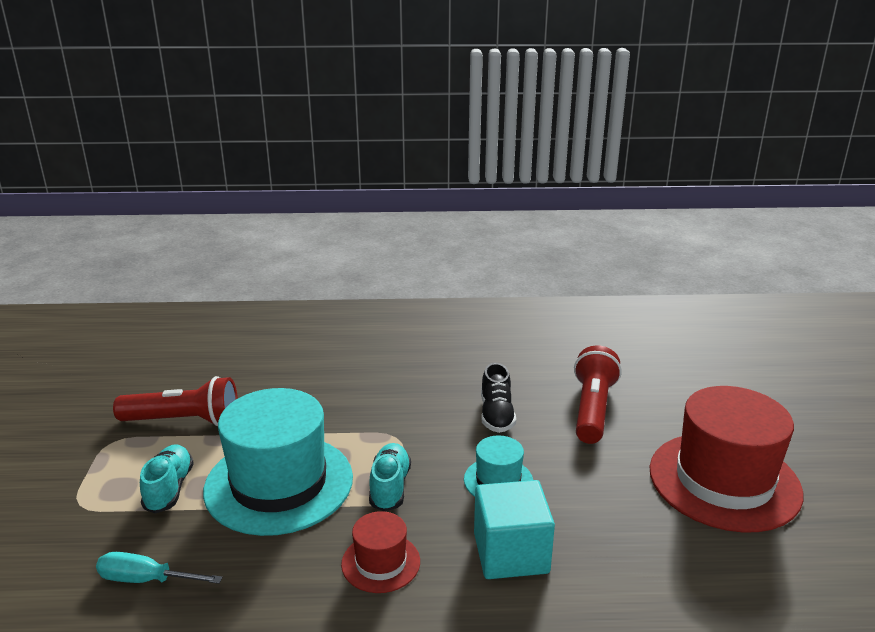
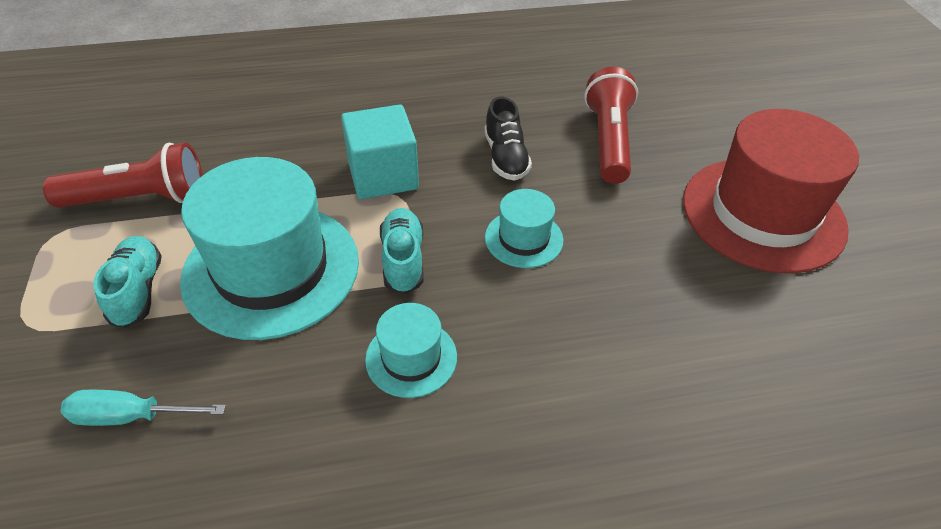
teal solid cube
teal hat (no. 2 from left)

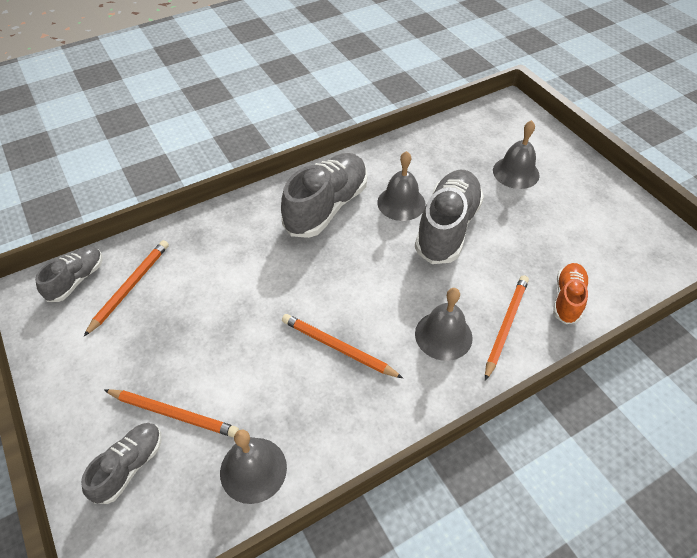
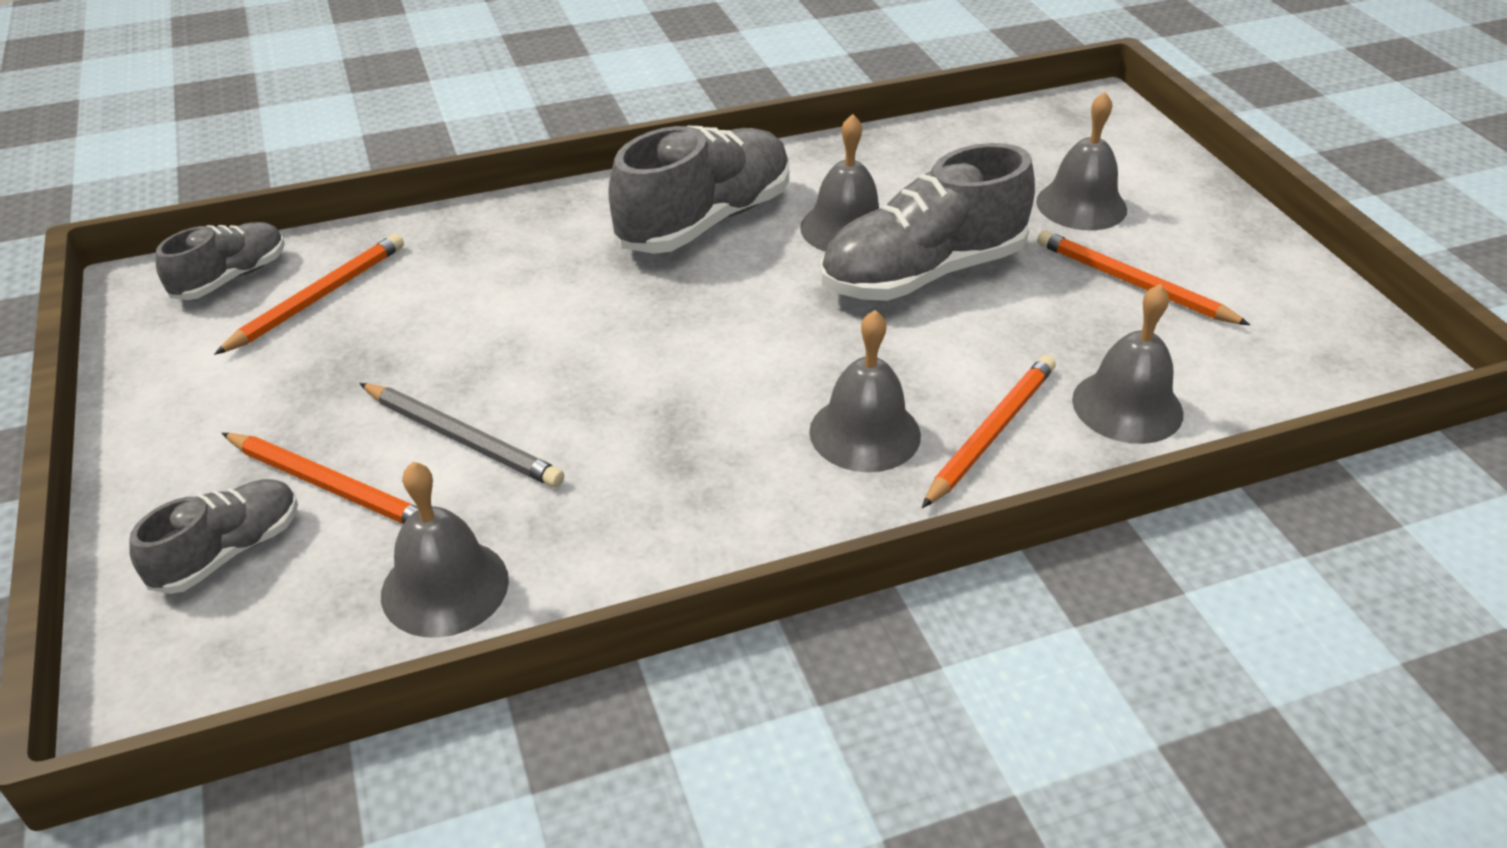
ash-grey shoe (no. 4 from left)
ash-grey hand bell (no. 5 from left)
bright orange pencil (no. 4 from left)
ash-grey pencil

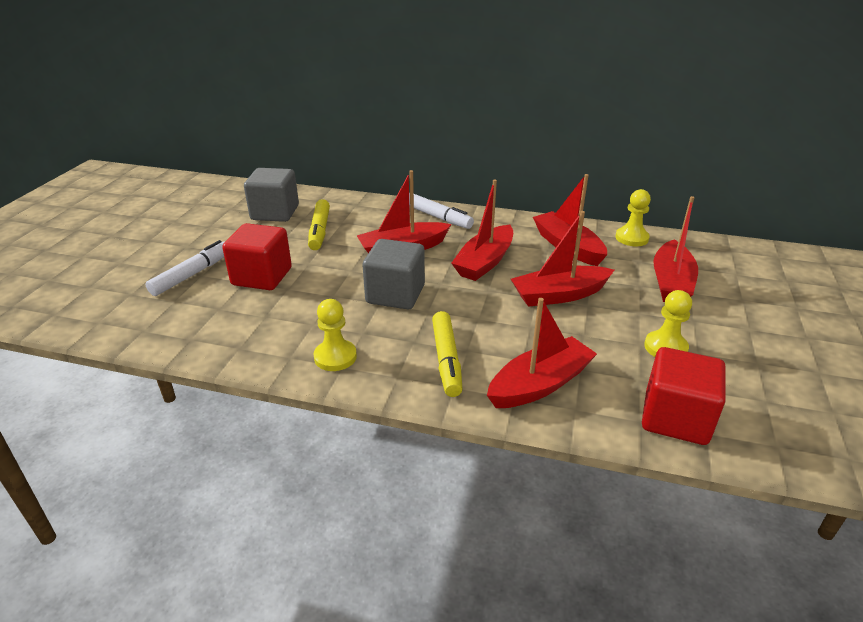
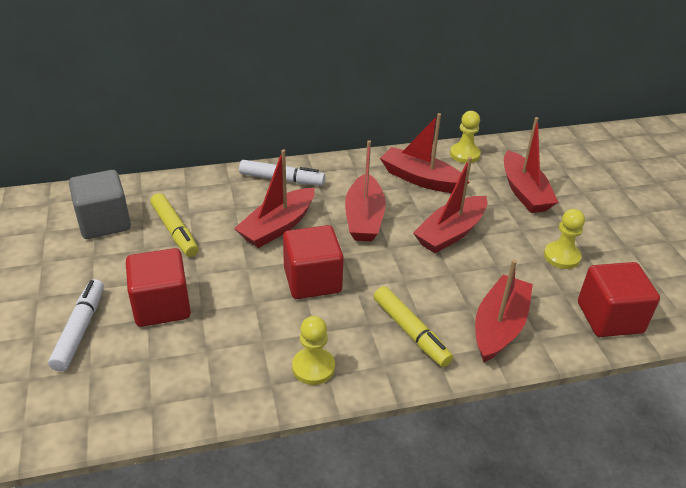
crimson solid cube (no. 2 from left)

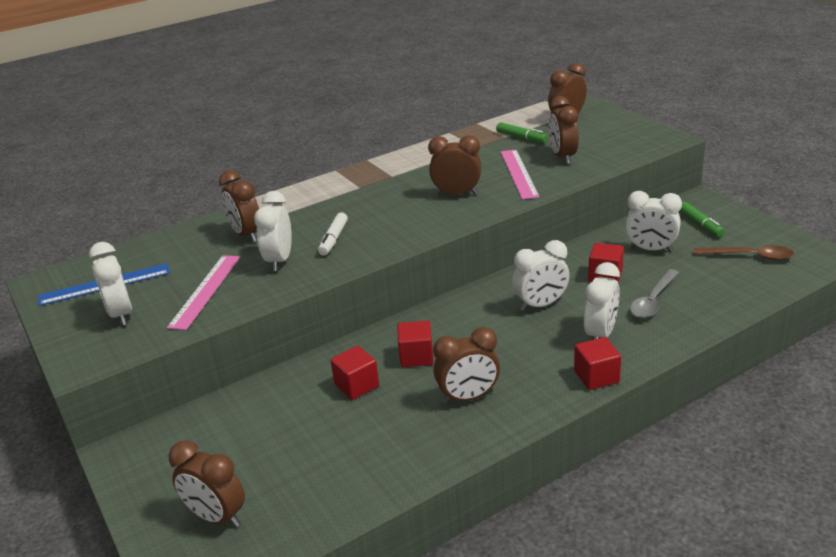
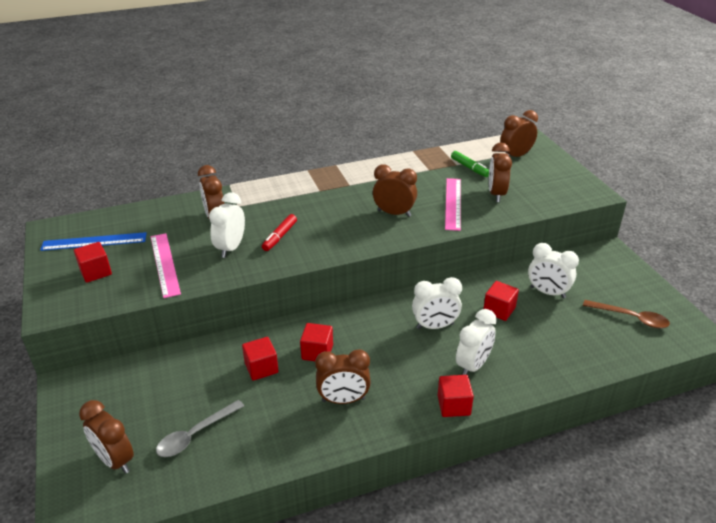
green marker (no. 2 from left in the first image)
crimson marker
crimson solid cube (no. 1 from left)
pink straightedge (no. 1 from left)
ash-grey tablespoon

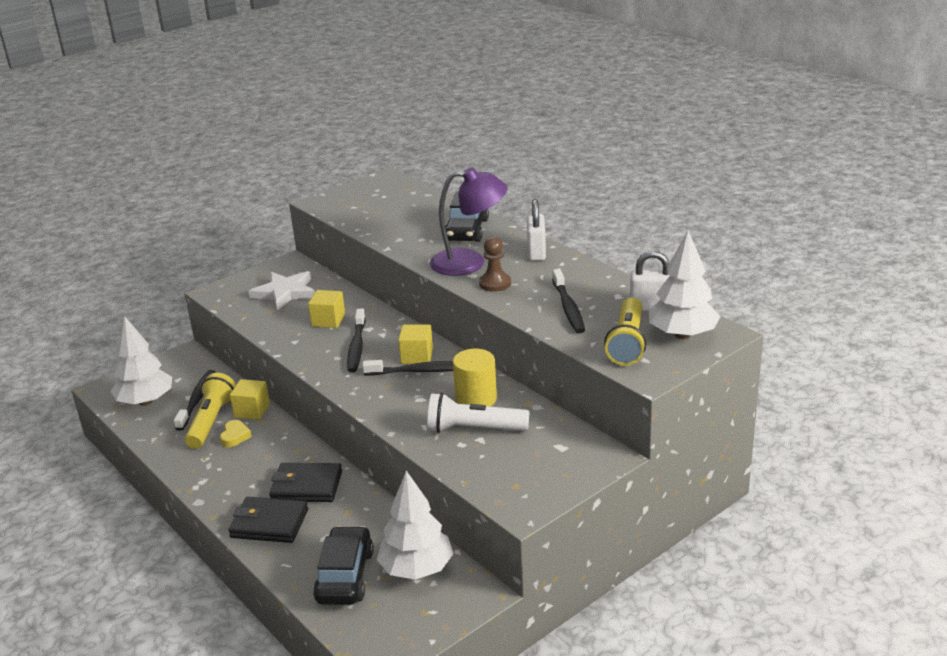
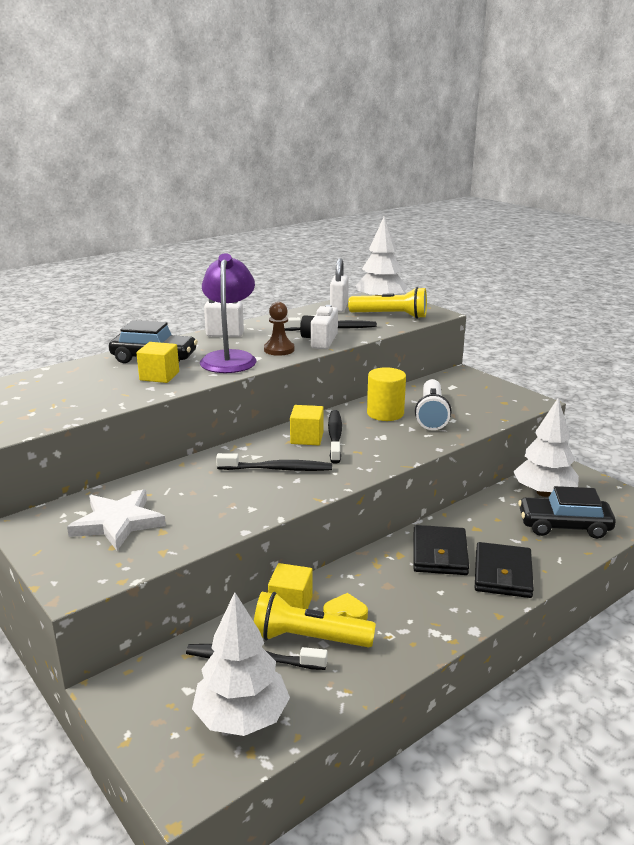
yellow solid cube (no. 1 from left)
pure white compact camera

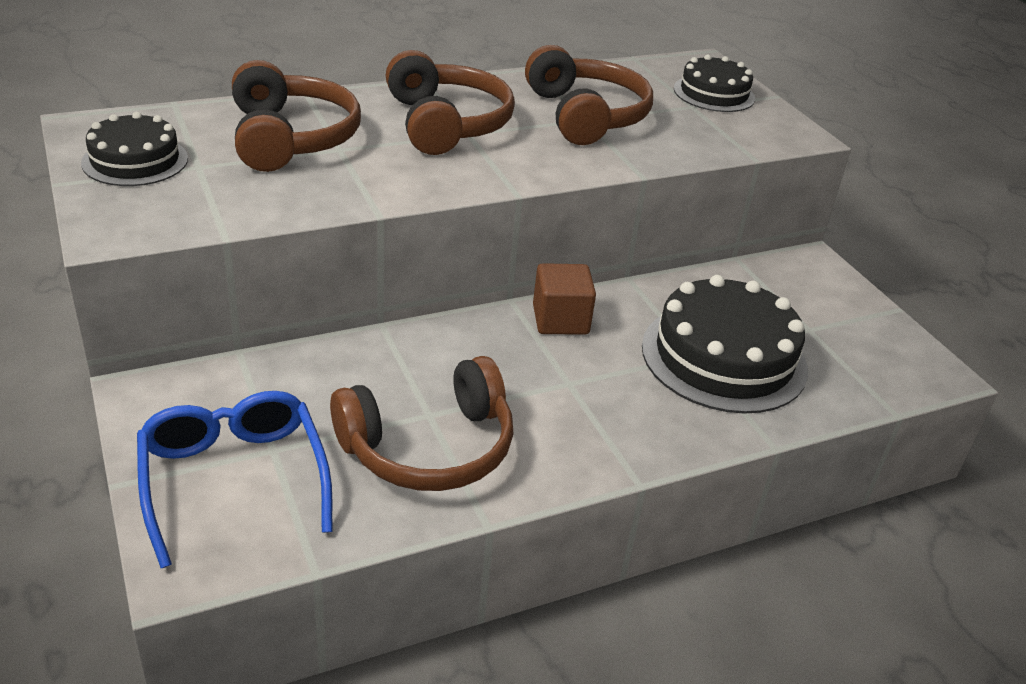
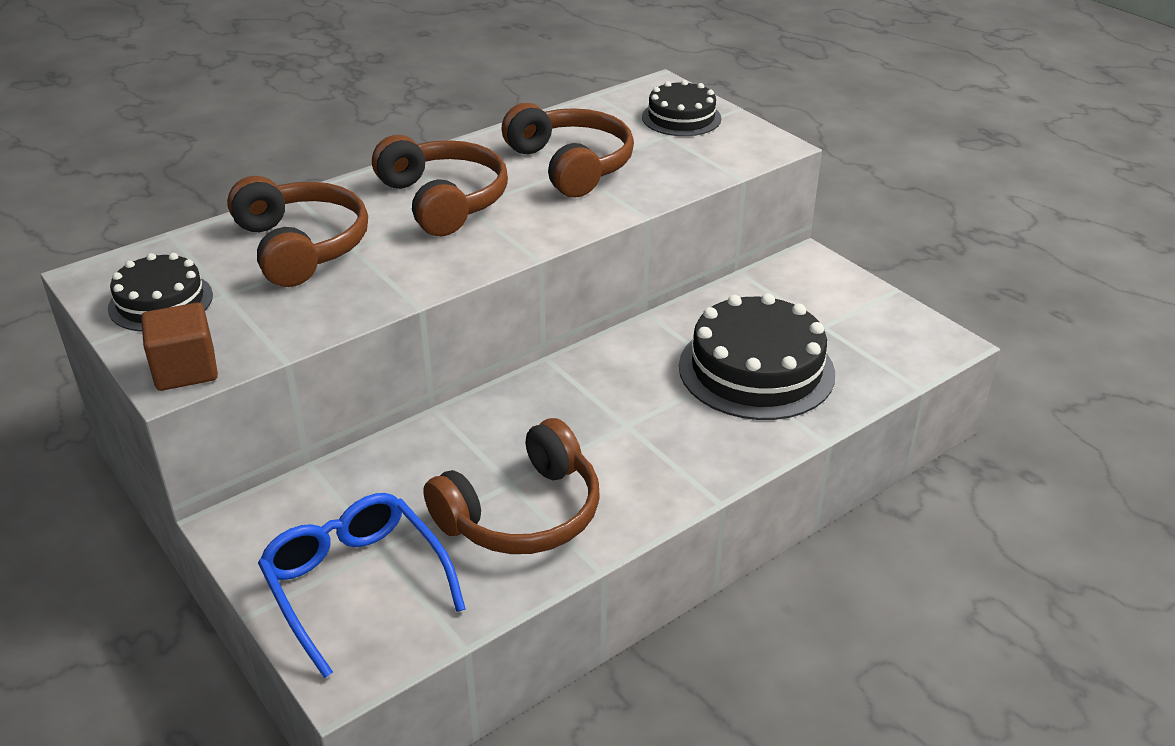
dark brown solid cube

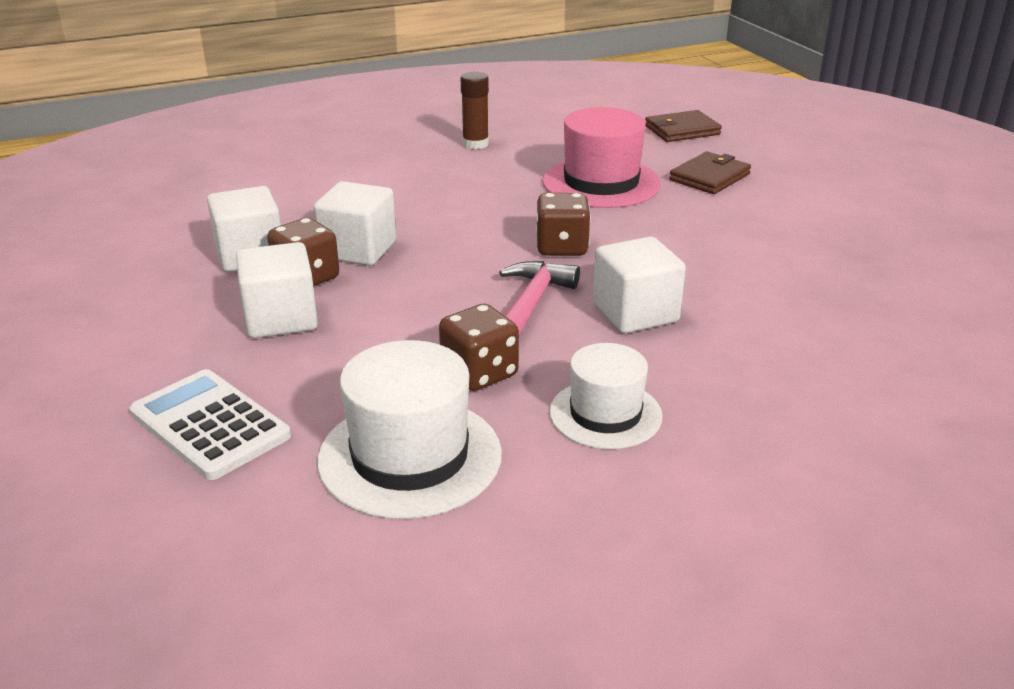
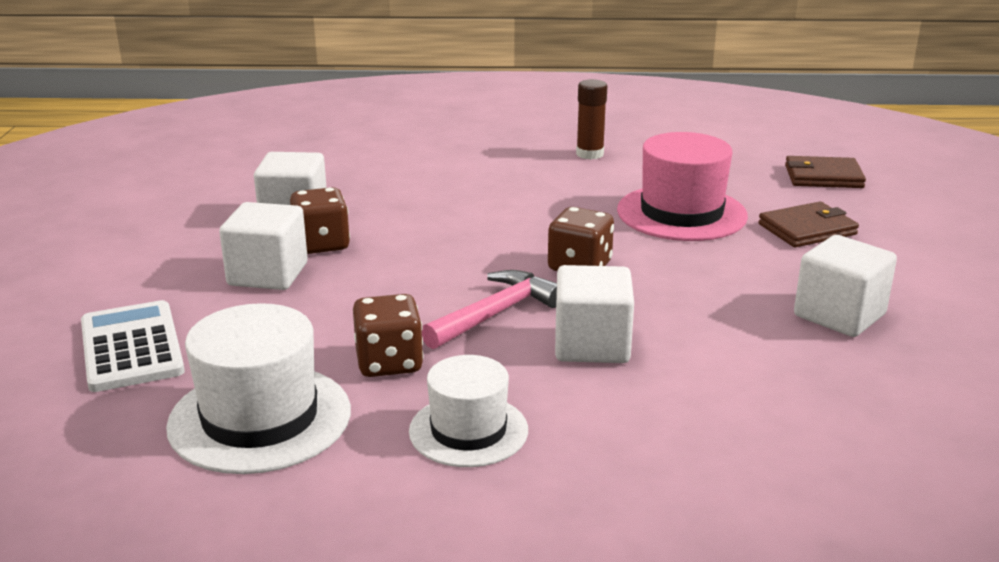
pure white solid cube (no. 4 from left)

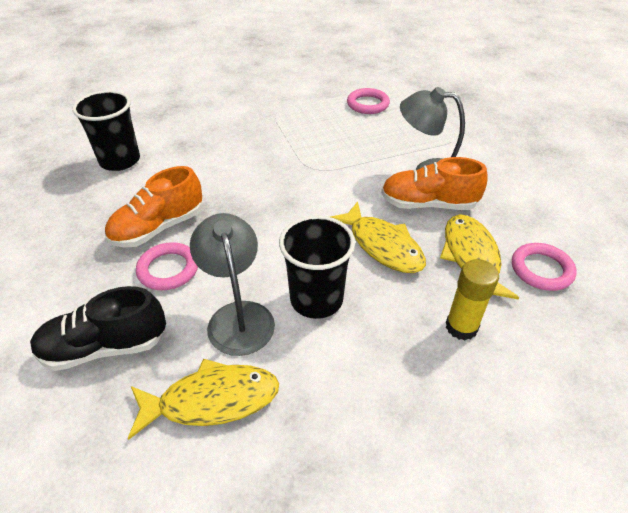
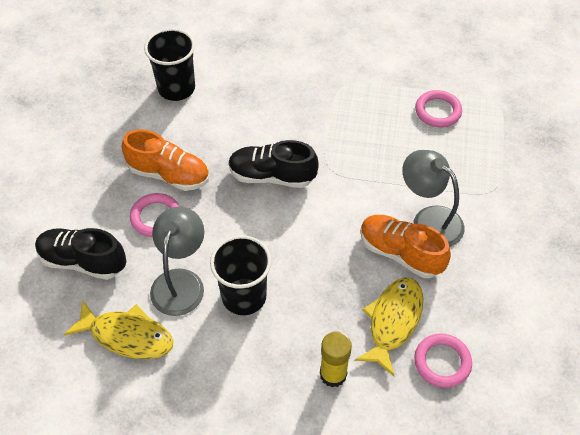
bright orange shoe (no. 1 from left)
yellow fish figure (no. 2 from left in the first image)
ebony shoe (no. 2 from left)

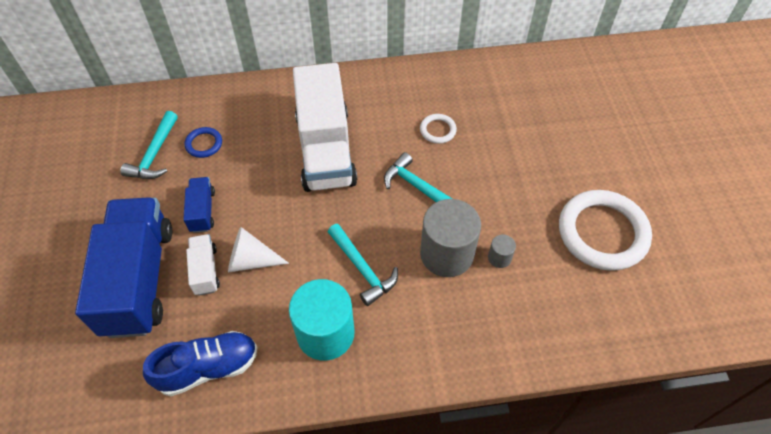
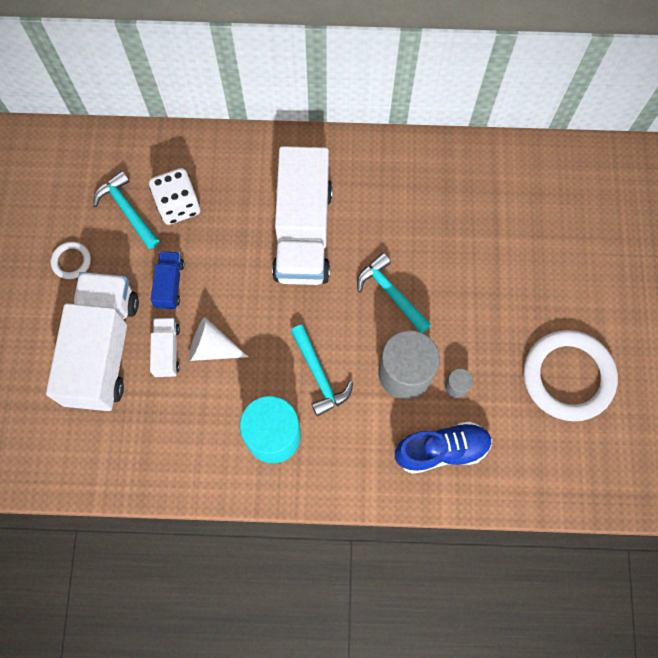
teal hammer (no. 1 from left)
pure white hoop (no. 1 from left)
pure white game die
pure white toy truck (no. 1 from left)
royal blue shoe

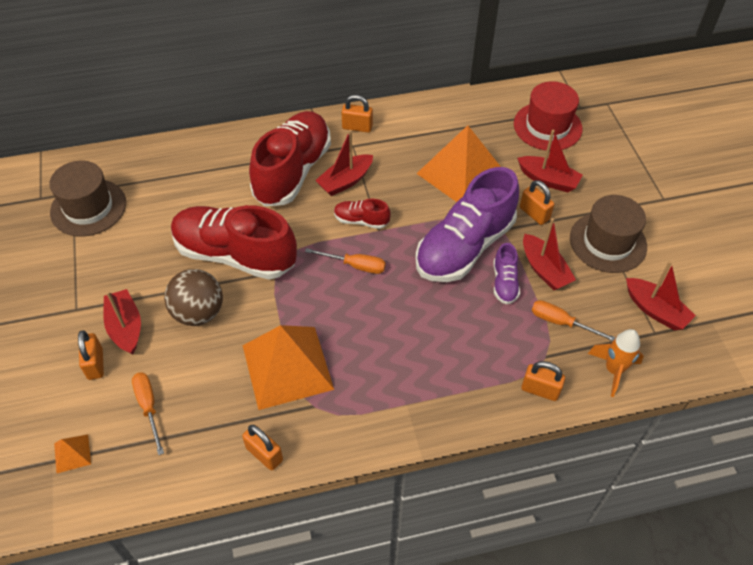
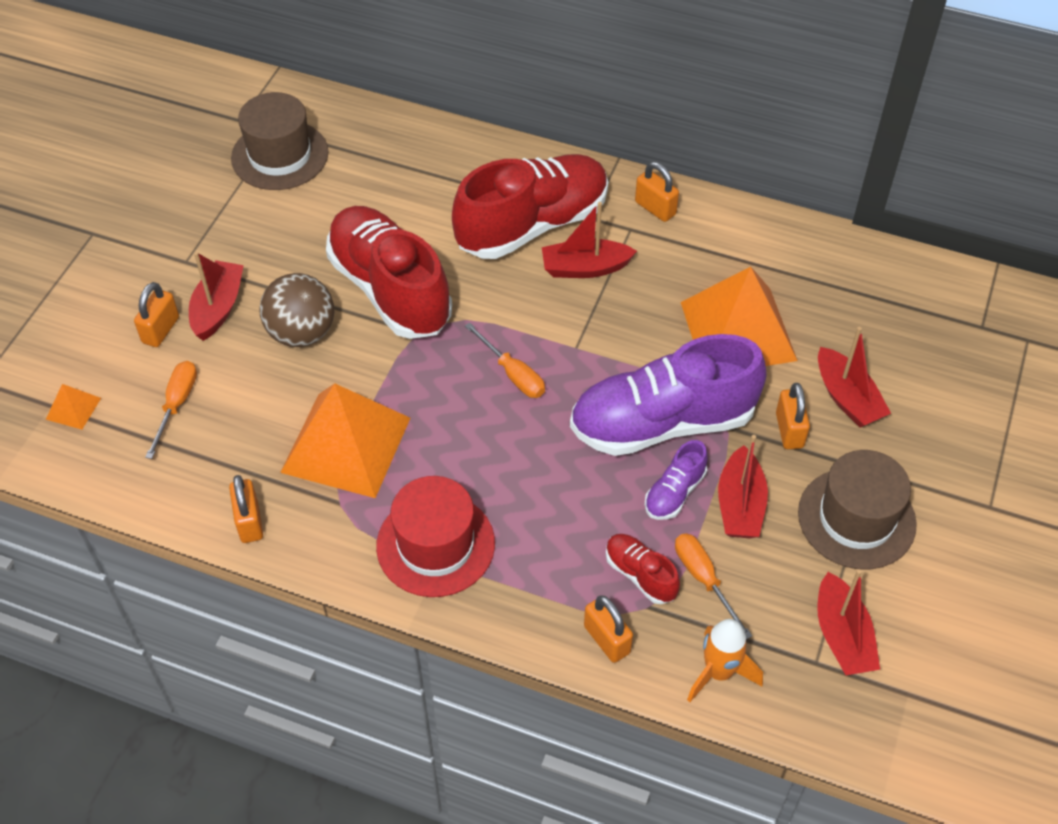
crimson hat
crimson shoe (no. 3 from left)

